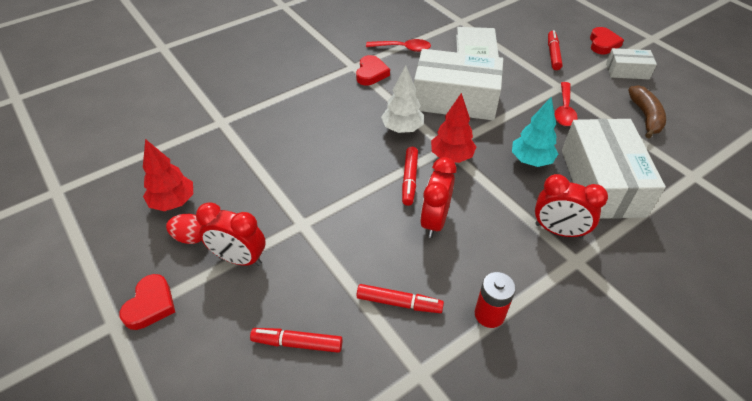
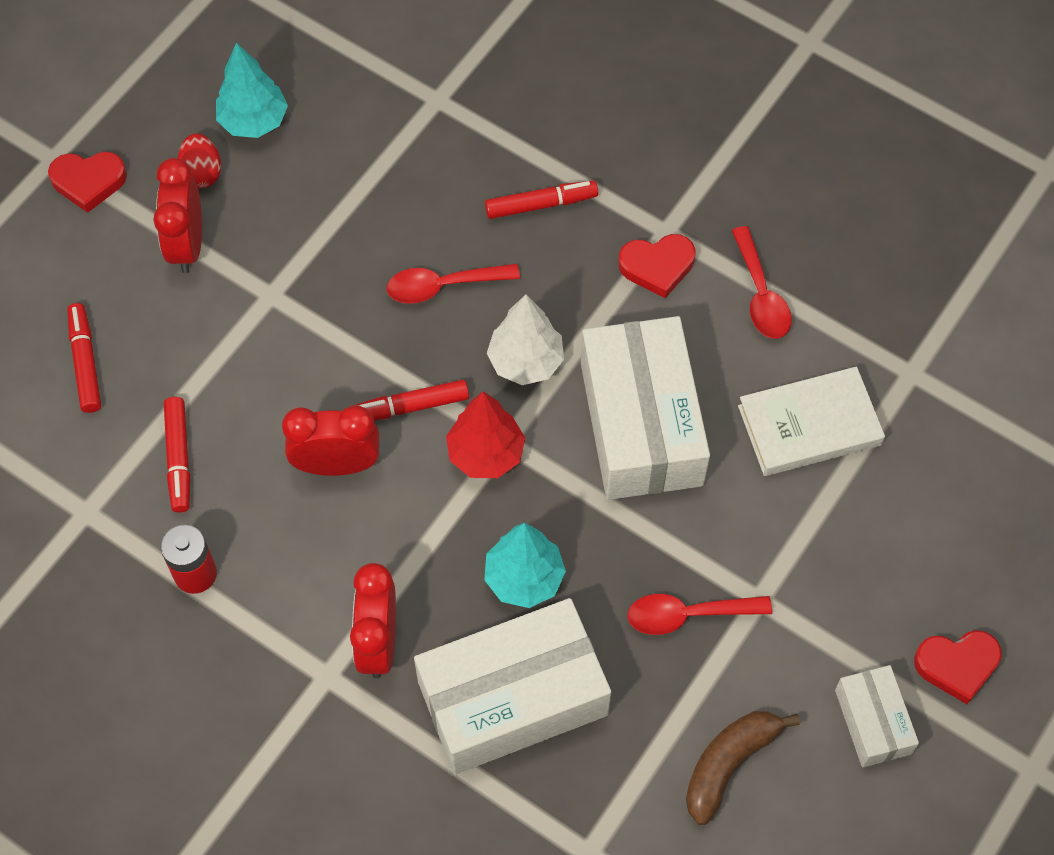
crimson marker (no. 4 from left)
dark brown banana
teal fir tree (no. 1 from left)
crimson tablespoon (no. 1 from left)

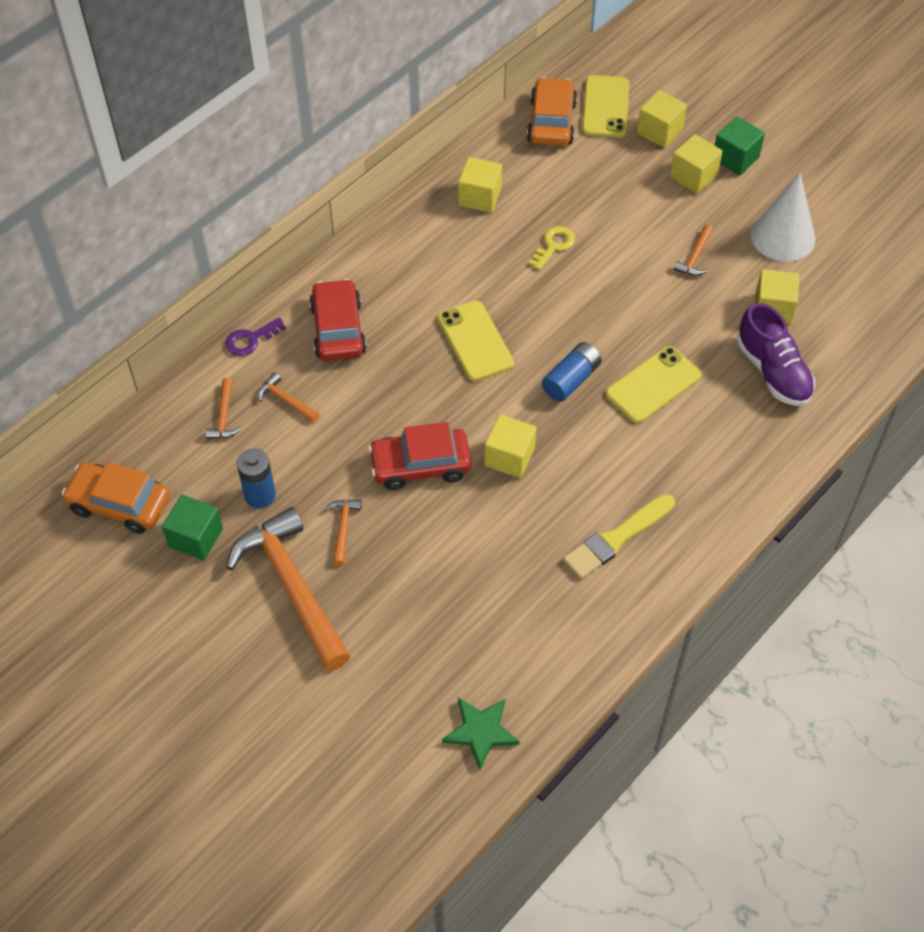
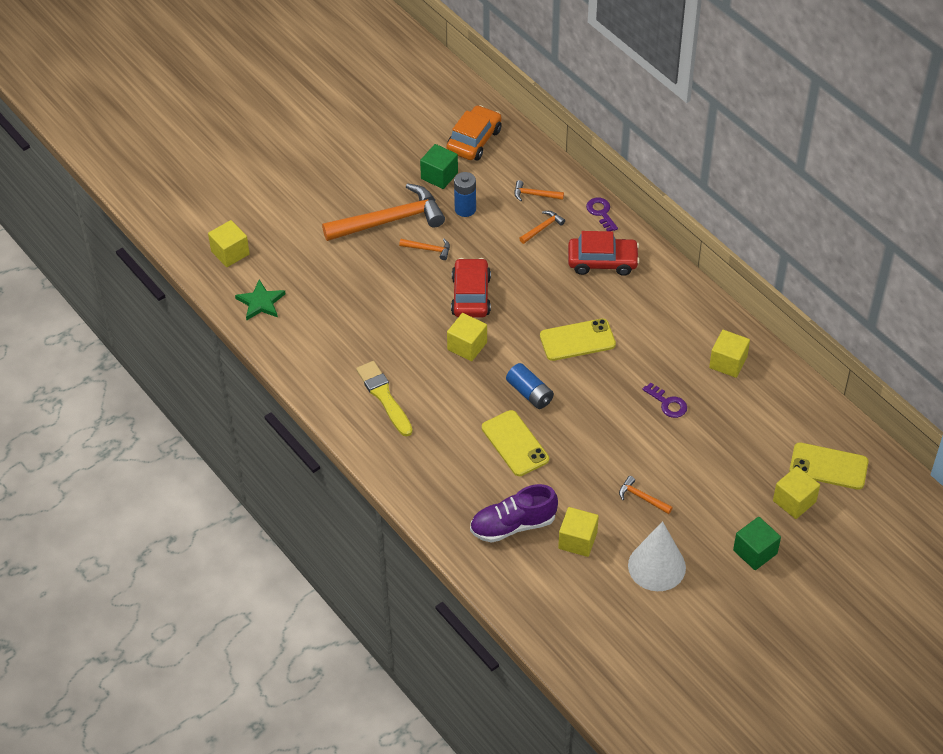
bright orange automobile (no. 2 from left in the first image)
yellow solid cube (no. 1 from left)
purple latchkey (no. 2 from left)

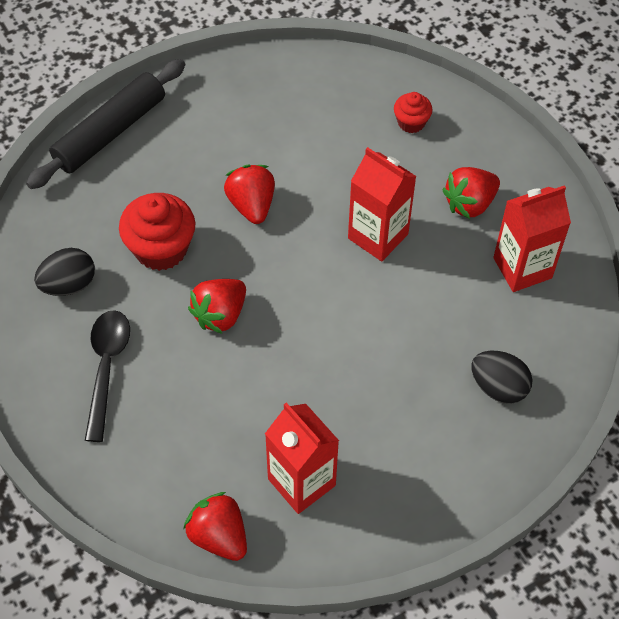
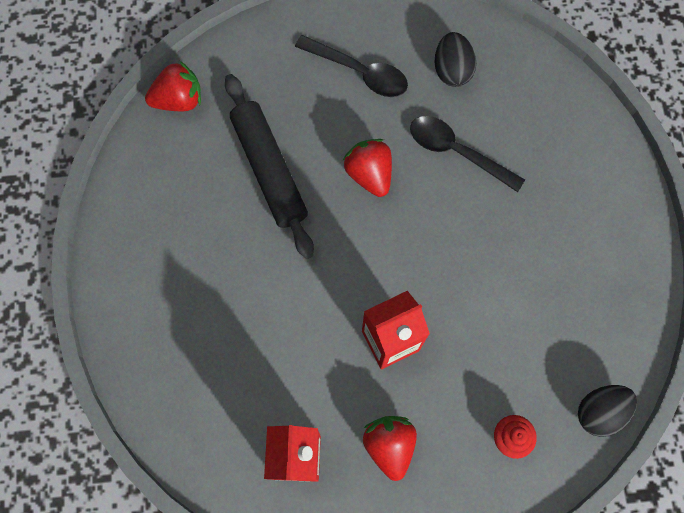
ebony rolling pin
crimson strawberry (no. 3 from left in the first image)
ebony tablespoon (no. 2 from left)
ebony toy egg (no. 2 from left)
crimson carton (no. 1 from left in the first image)

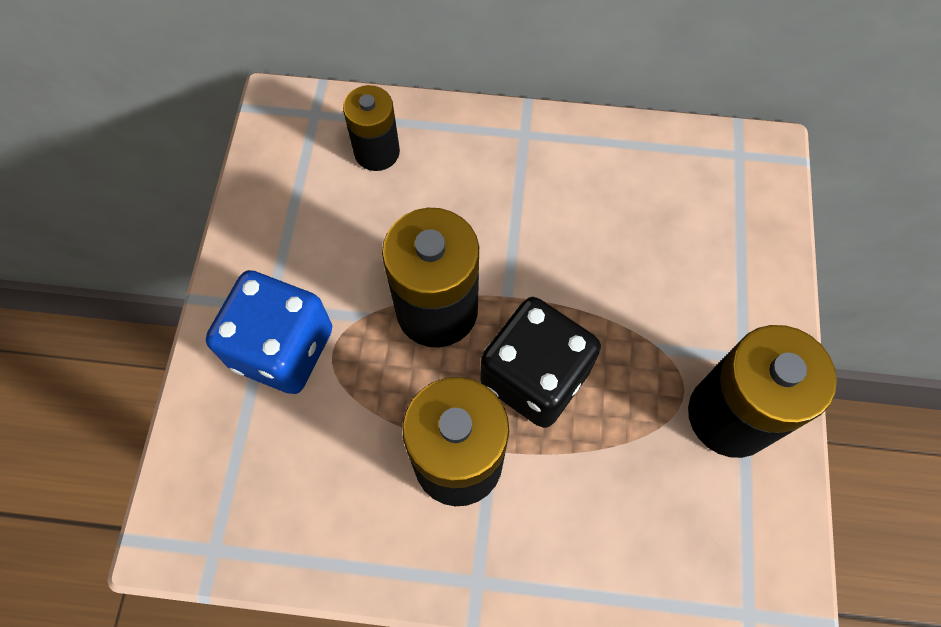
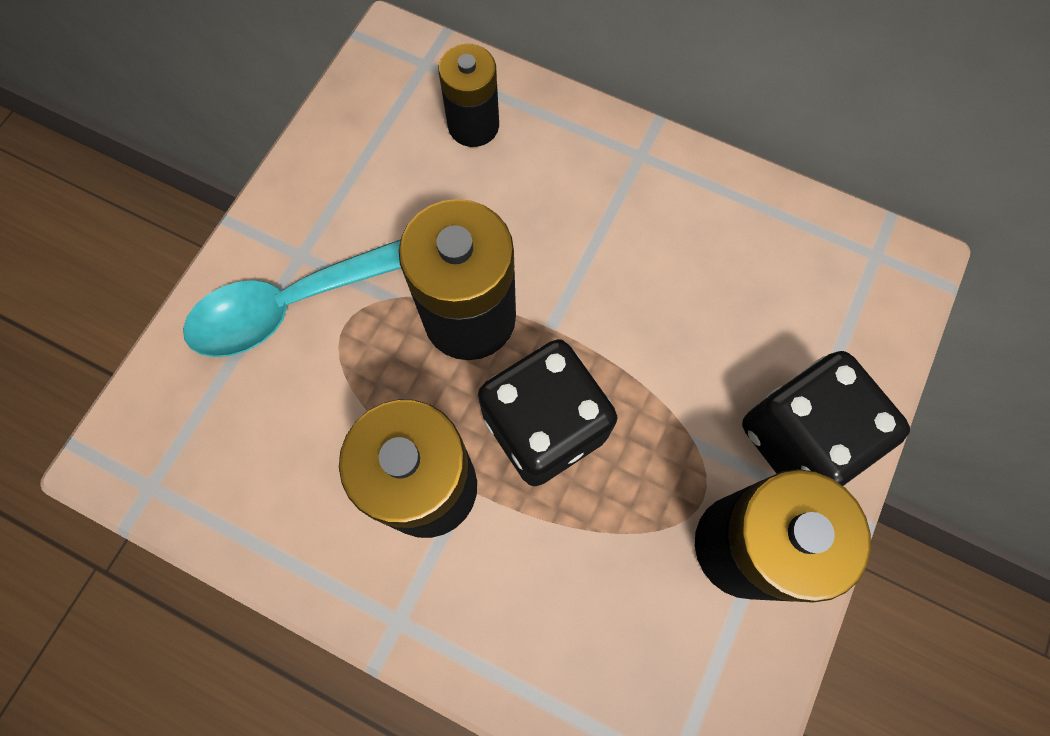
teal tablespoon
ebony game die (no. 2 from left)

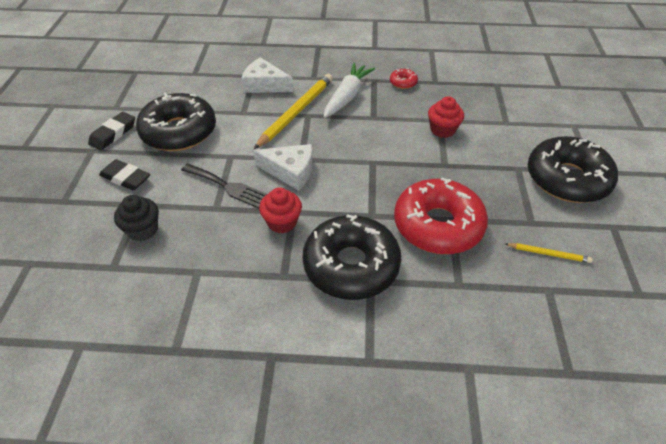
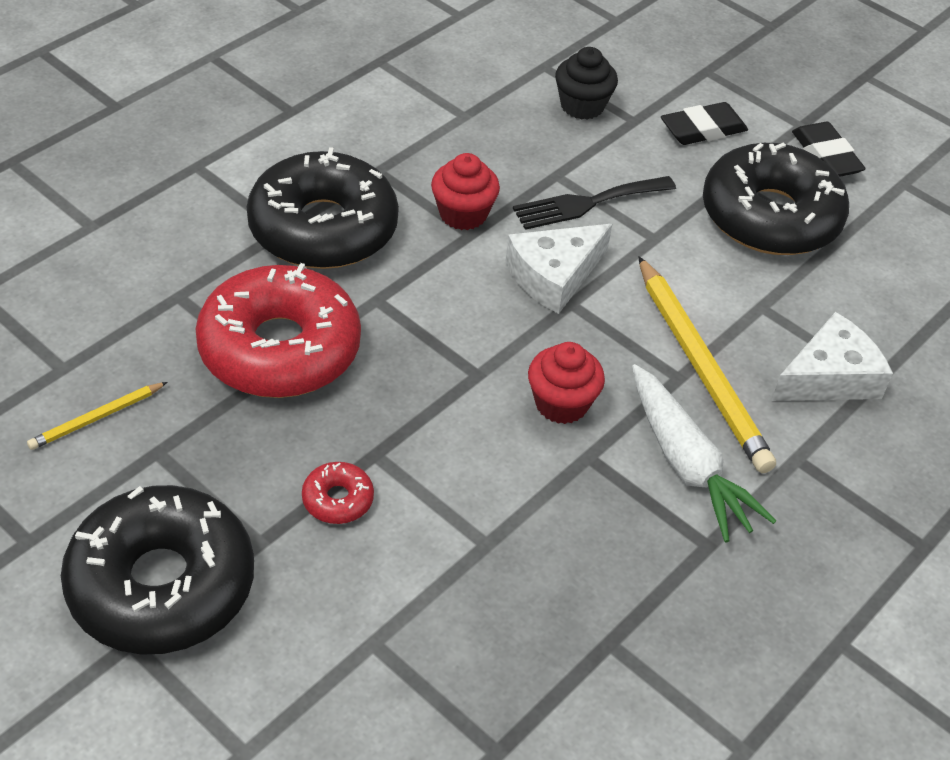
crimson glazed donut (no. 2 from left)
crimson fairy cake (no. 2 from left)

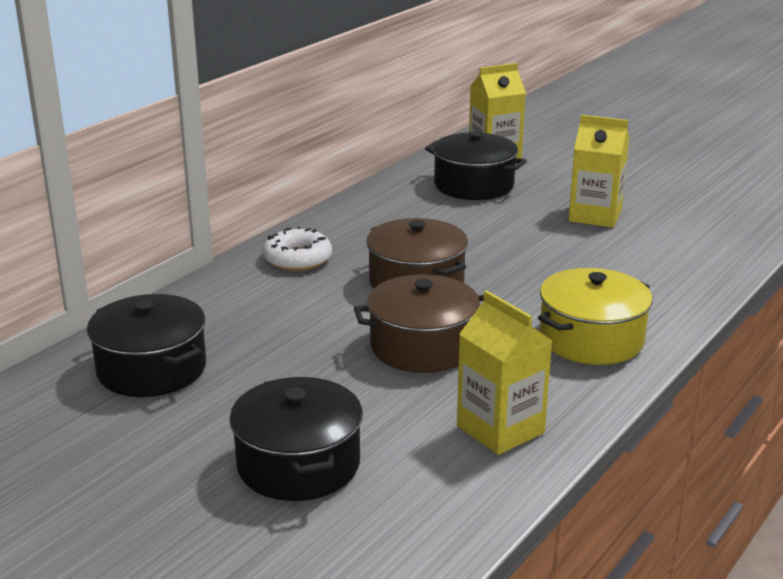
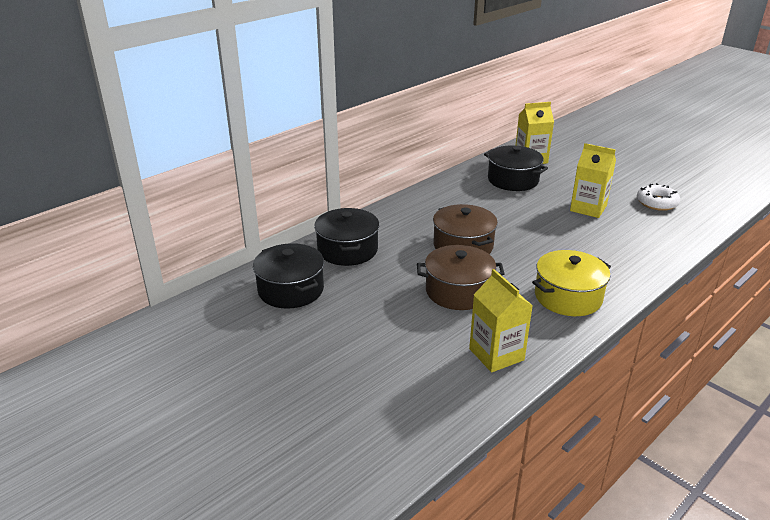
pure white glazed donut
ebony stockpot (no. 2 from left)

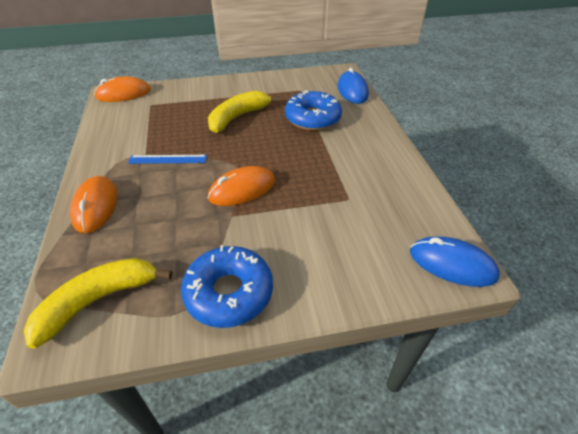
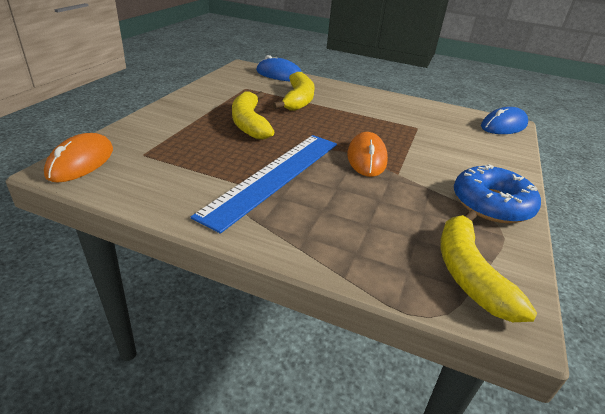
yellow banana (no. 2 from left)
royal blue straightedge
bright orange mouse (no. 1 from left in the first image)

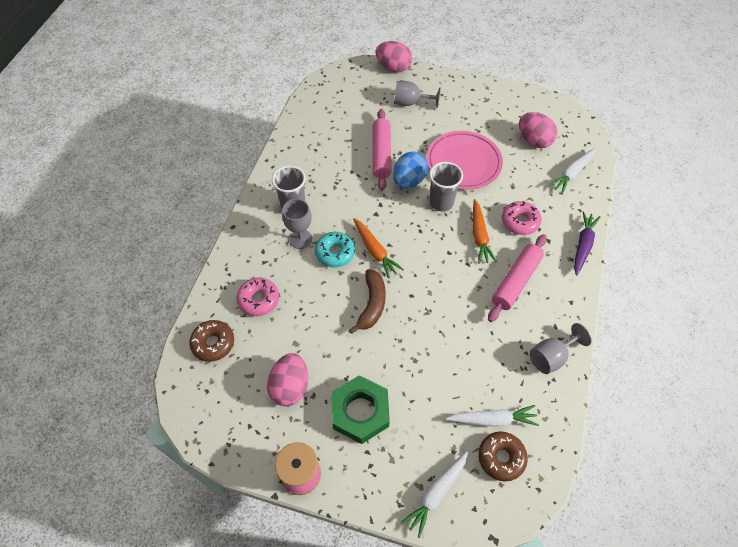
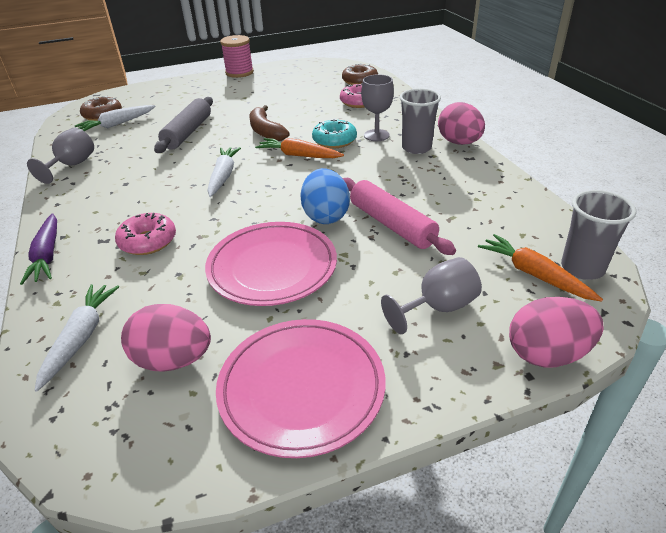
ash-grey beaker (no. 2 from left)
bright orange root vegetable (no. 2 from left)
pink rolling pin (no. 2 from left in the first image)
pink toy egg (no. 2 from left)
green hex nut
pure white root vegetable (no. 3 from left)
ash-grey rolling pin
pink plate (no. 2 from left)

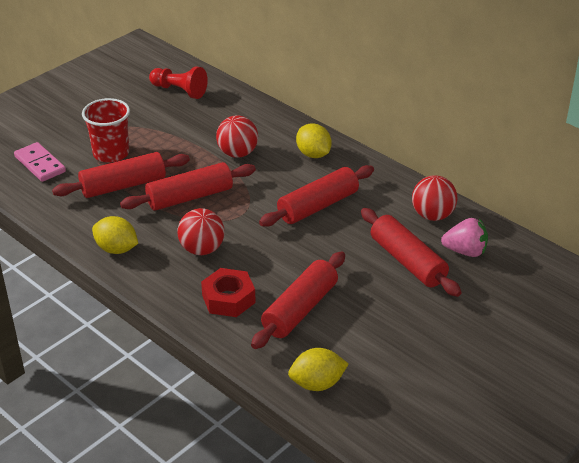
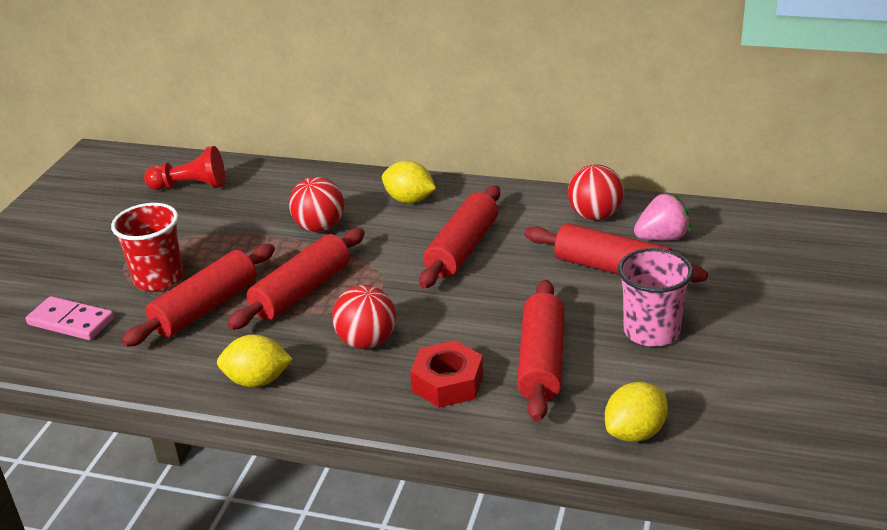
pink beaker

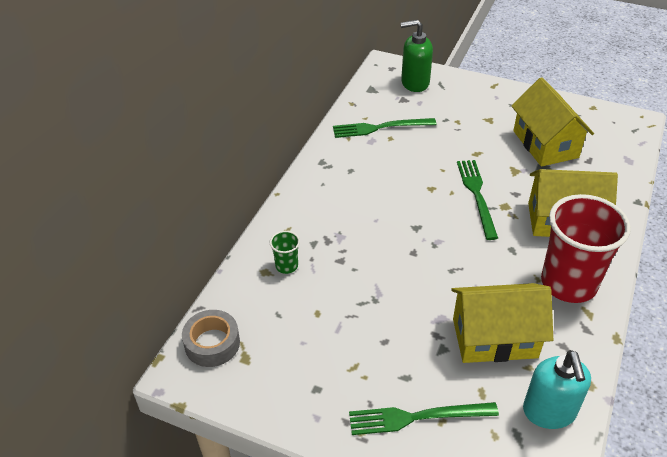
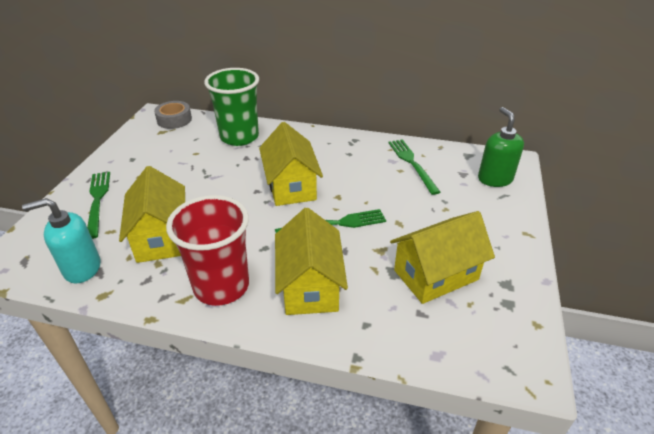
green beaker
yellow house (no. 2 from left)

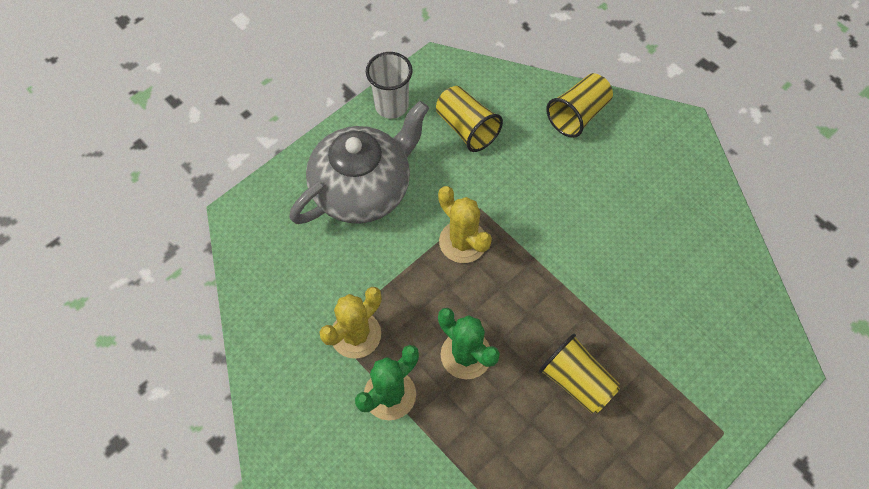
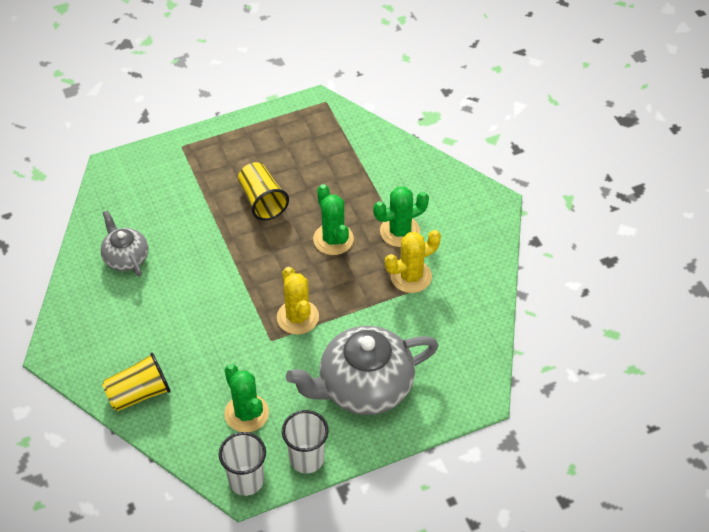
green cactus (no. 1 from left)
ash-grey tea pot (no. 1 from left)
pure white beaker (no. 1 from left)

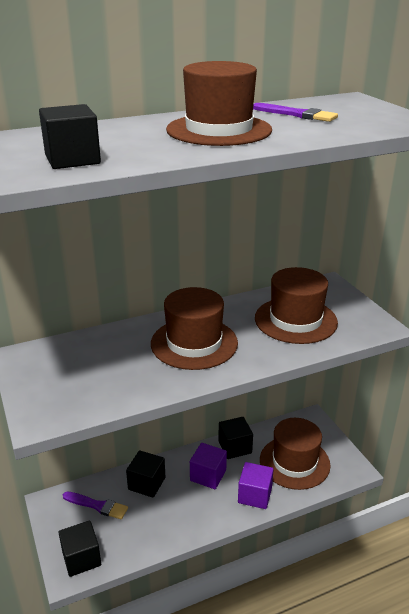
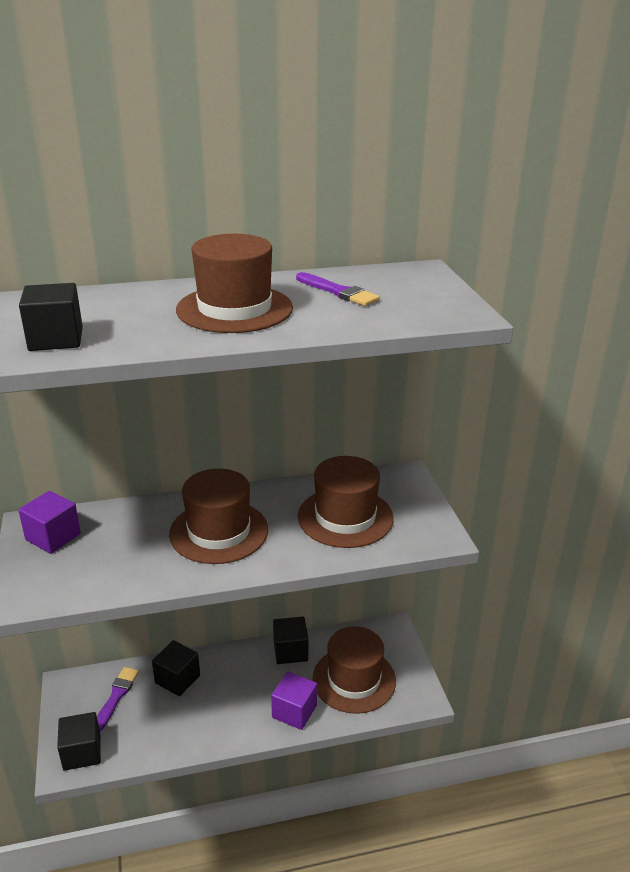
purple solid cube (no. 1 from left)
purple paint brush (no. 1 from left)

